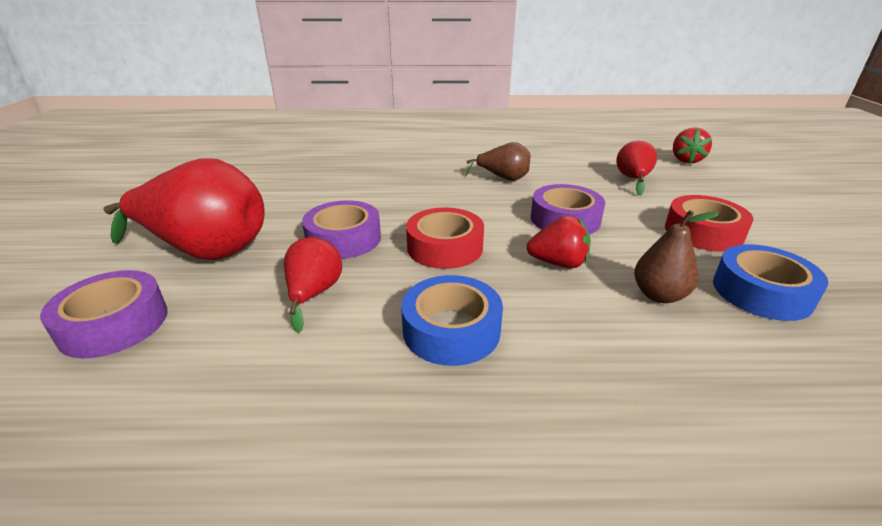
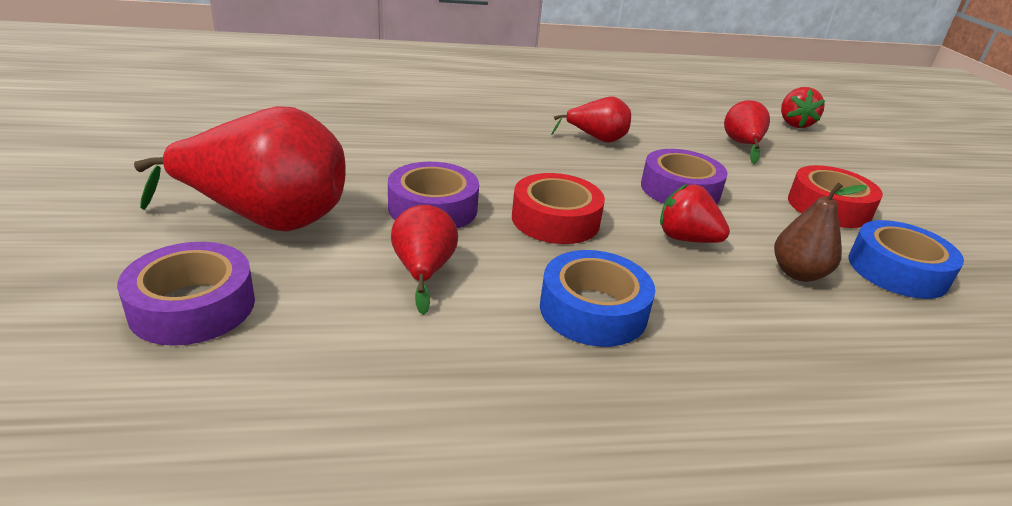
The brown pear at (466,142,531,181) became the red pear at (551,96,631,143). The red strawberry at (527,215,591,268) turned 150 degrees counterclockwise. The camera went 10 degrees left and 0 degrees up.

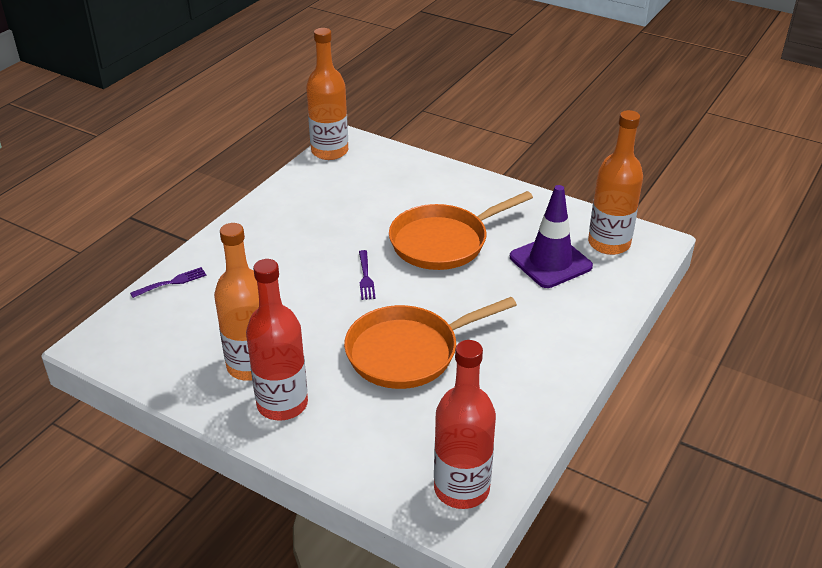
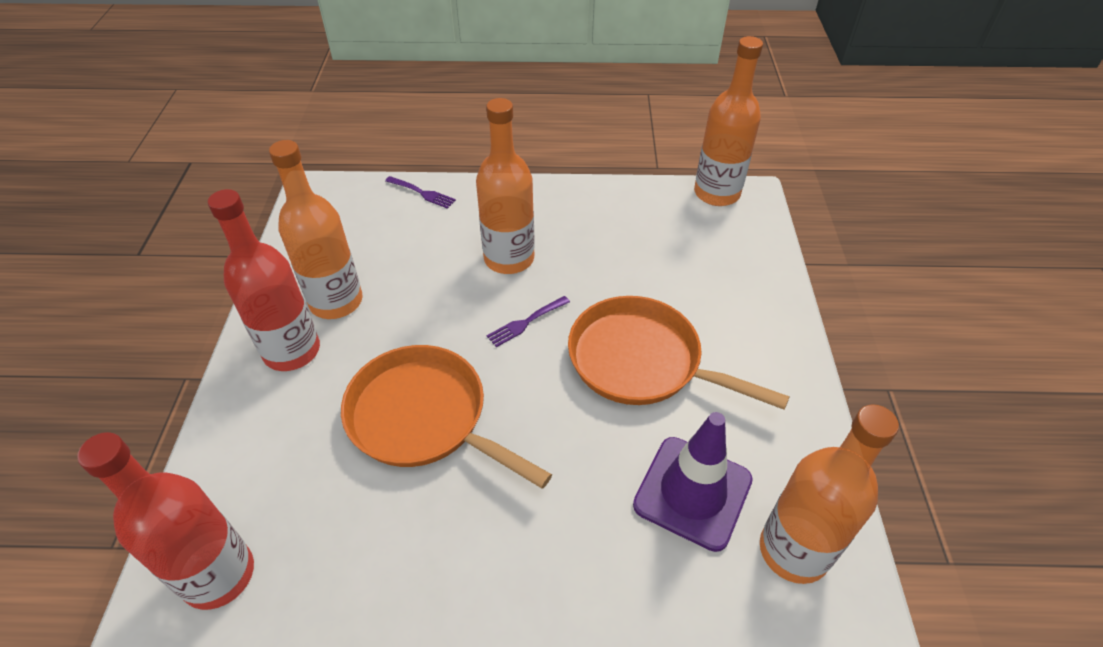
The orange bottle at (476,98,535,274) appeared. The camera went 60 degrees right and 10 degrees up.

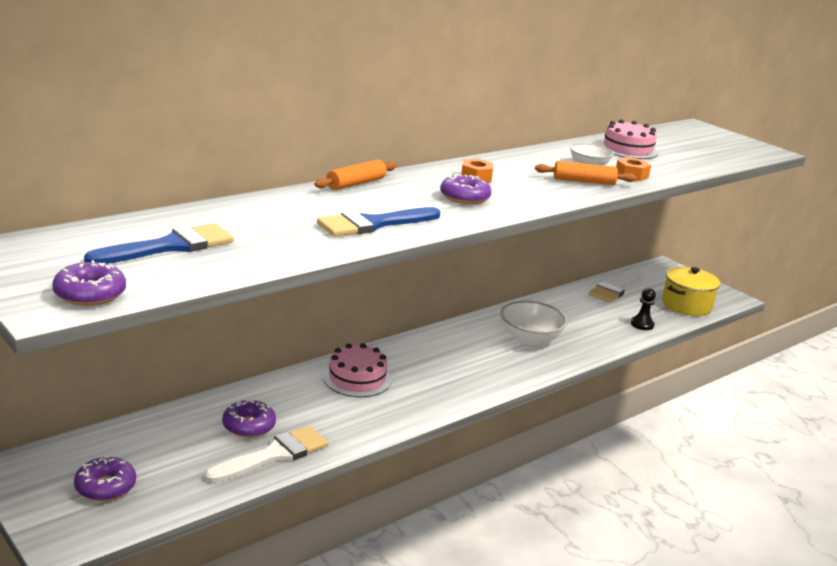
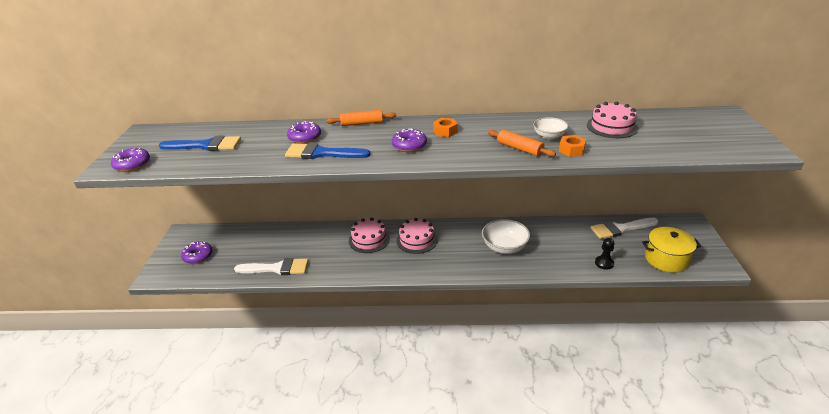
The pink cake at (396,218,438,254) appeared. The purple donut moved from (222,399,276,438) to (287,121,321,144). The camera went 45 degrees right and 10 degrees up.

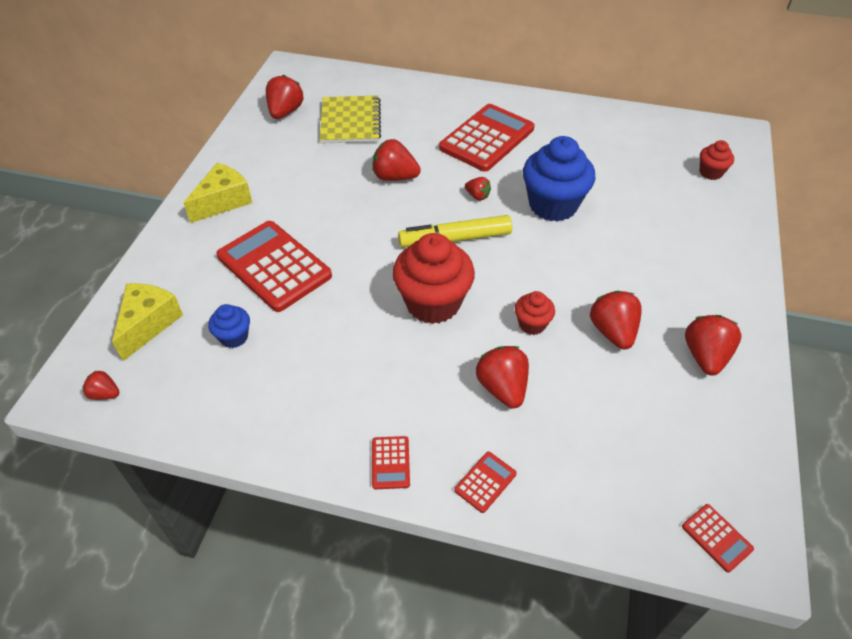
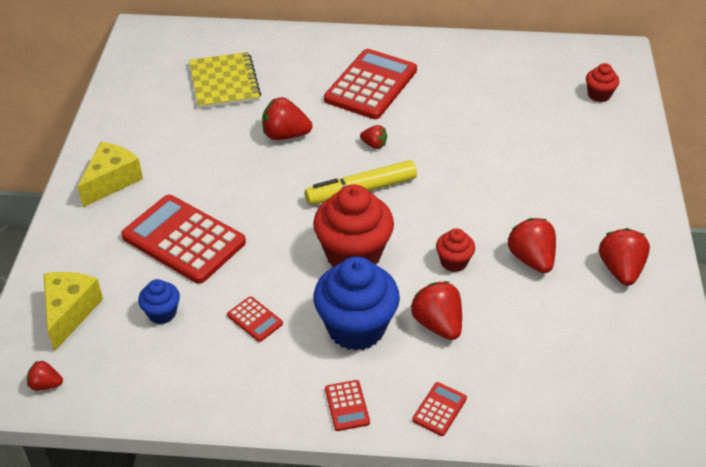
The red strawberry at (266,75,303,119) disappeared. The blue cupcake moved from (523,136,595,222) to (313,256,400,351). The red calculator moved from (682,504,754,573) to (227,296,283,342). The camera went 10 degrees left and 5 degrees down.

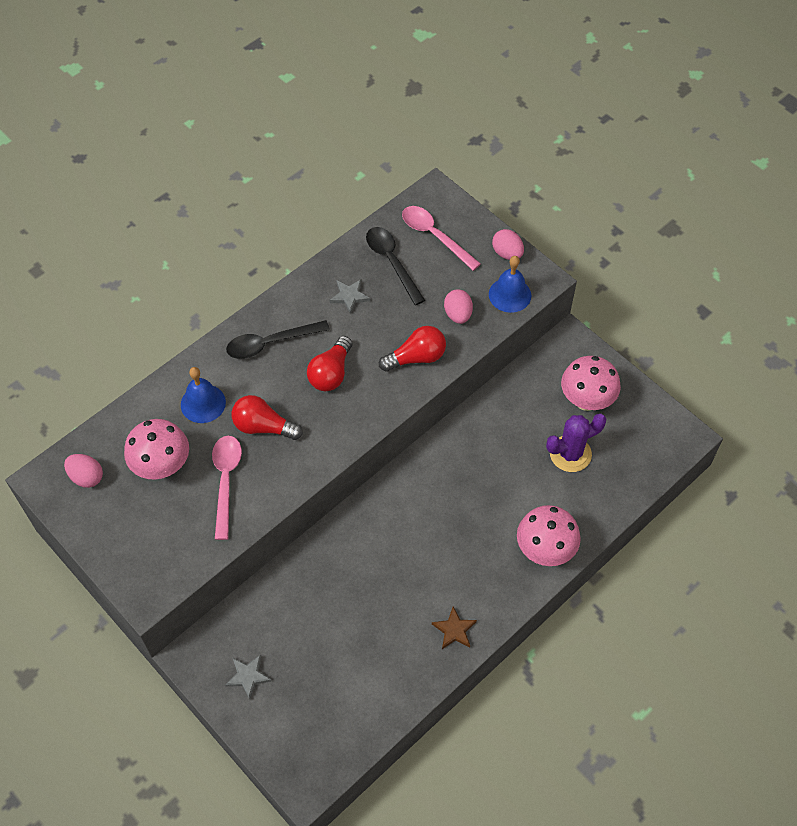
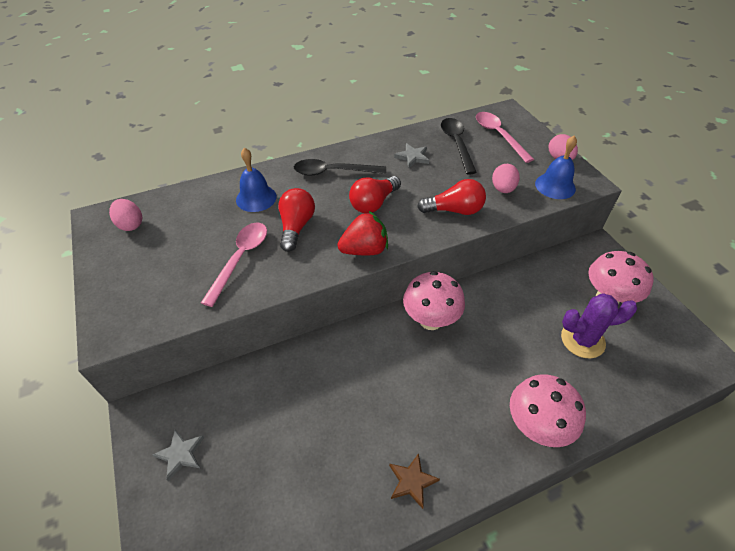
The red strawberry at (337,211,388,255) appeared. The pink mushroom moved from (124,419,189,479) to (403,271,465,330). The red light bulb at (231,395,303,440) turned 60 degrees clockwise. The camera went 20 degrees right and 10 degrees down.

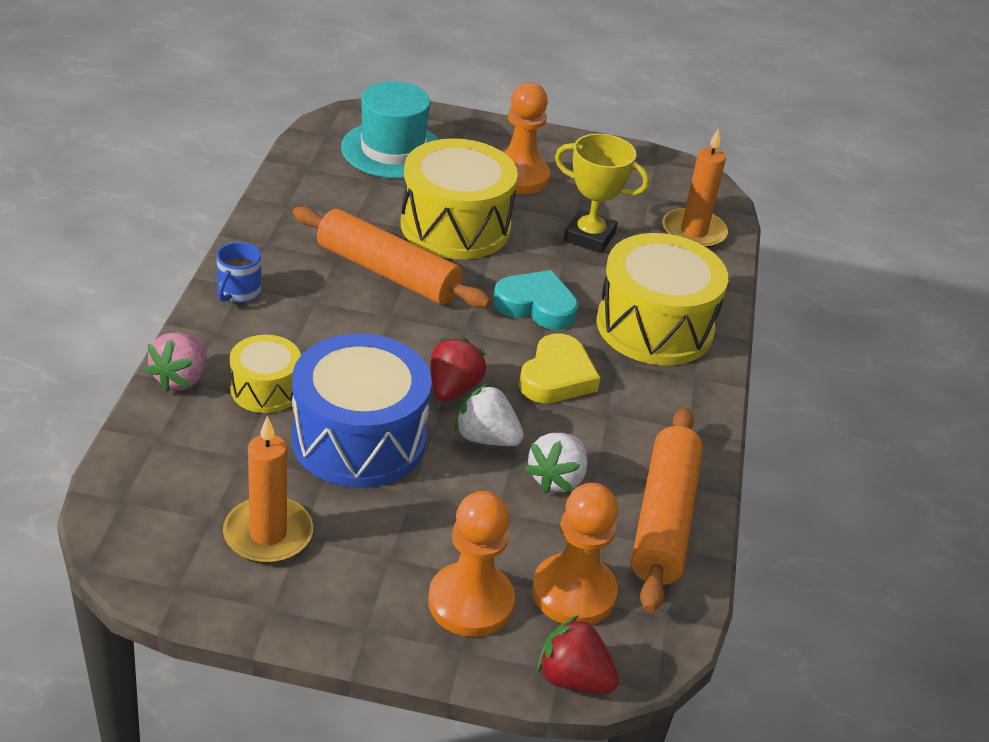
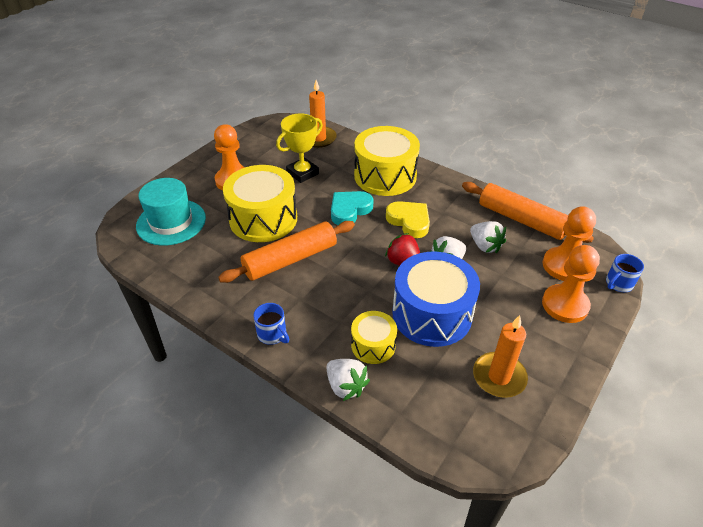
The red strawberry at (537,615,619,693) was replaced by the blue mug at (606,254,644,292). The pink strawberry at (145,332,207,392) became the white strawberry at (326,359,370,401). The camera went 60 degrees left and 5 degrees up.

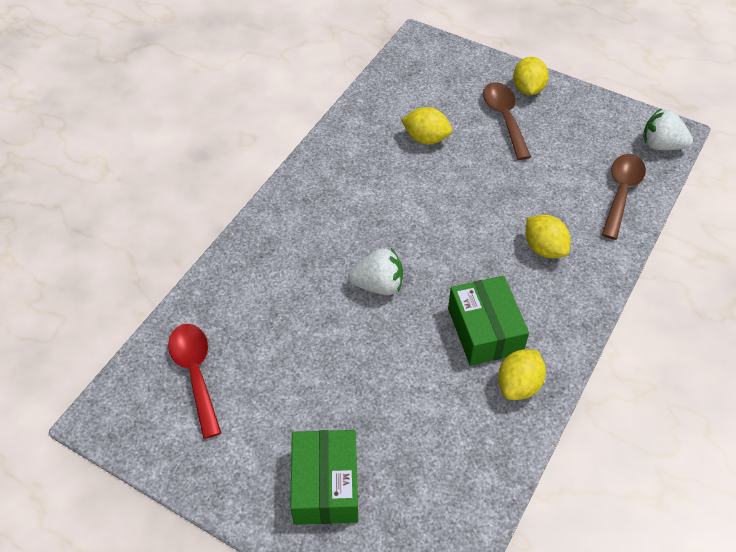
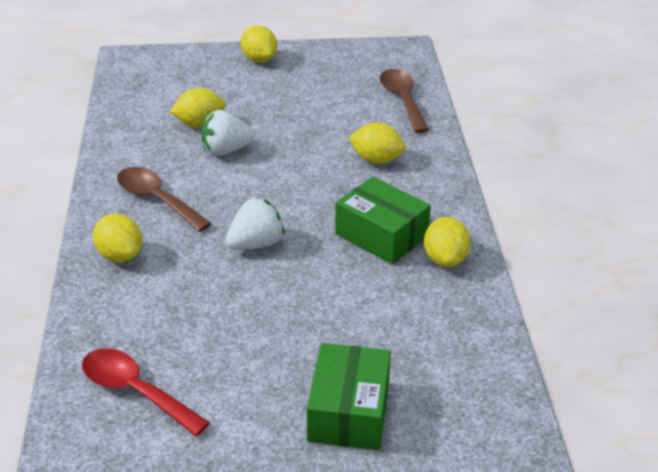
The yellow lemon at (93,214,142,262) appeared. The brown spoon moved from (483,82,531,160) to (117,167,212,232). The white strawberry moved from (643,108,693,150) to (202,110,255,156). The green box at (290,430,358,525) turned 45 degrees clockwise. The camera went 35 degrees left and 15 degrees down.

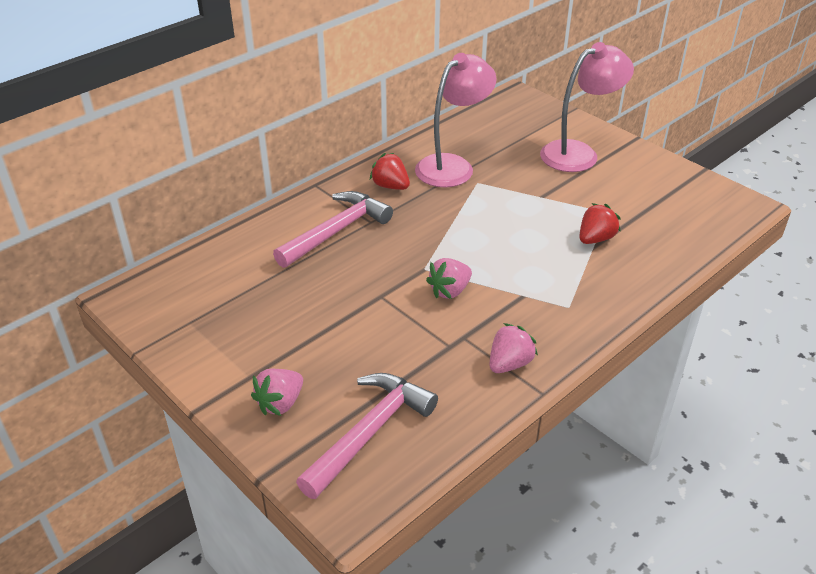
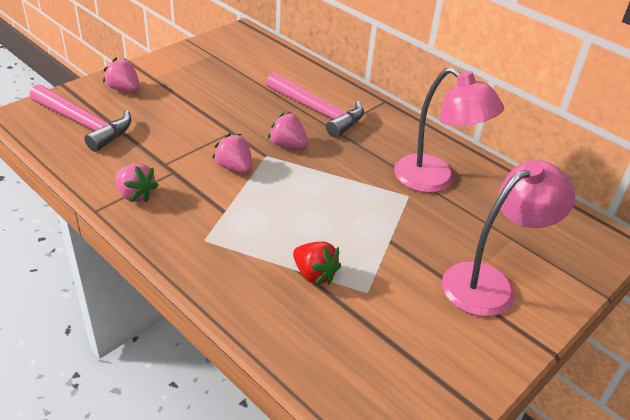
The red strawberry at (370,153,410,190) disappeared. The pink strawberry at (268,112,309,149) appeared. The pink lamp at (540,42,634,172) turned 90 degrees counterclockwise. The camera went 85 degrees right and 0 degrees up.

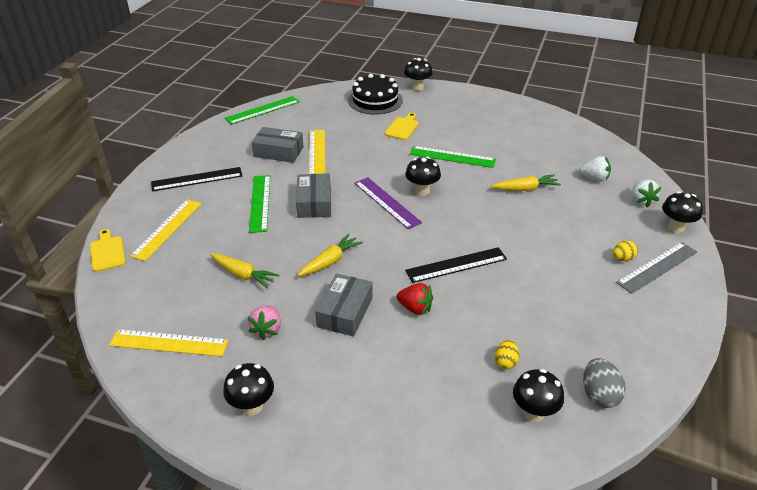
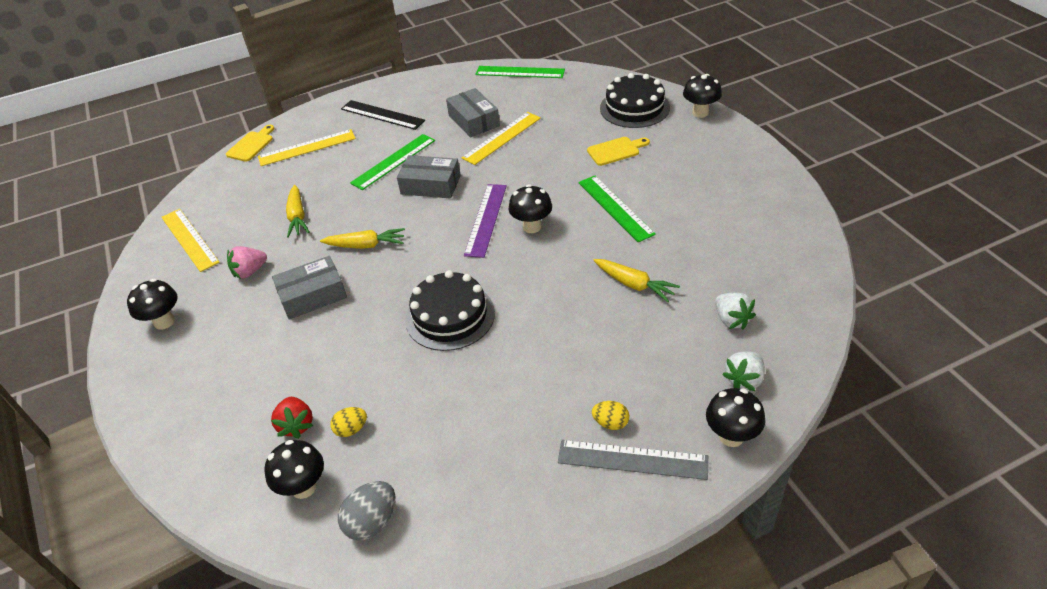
The red strawberry moved from (396,283,433,315) to (271,397,313,439). The black ruler at (405,247,507,283) was replaced by the black cake at (405,270,495,351). The grey box at (296,173,331,218) turned 60 degrees clockwise. The camera went 50 degrees right and 5 degrees up.

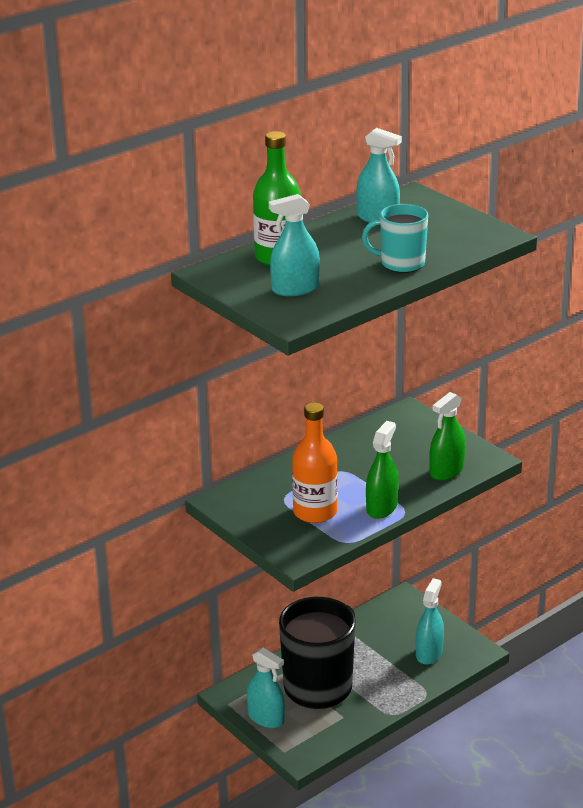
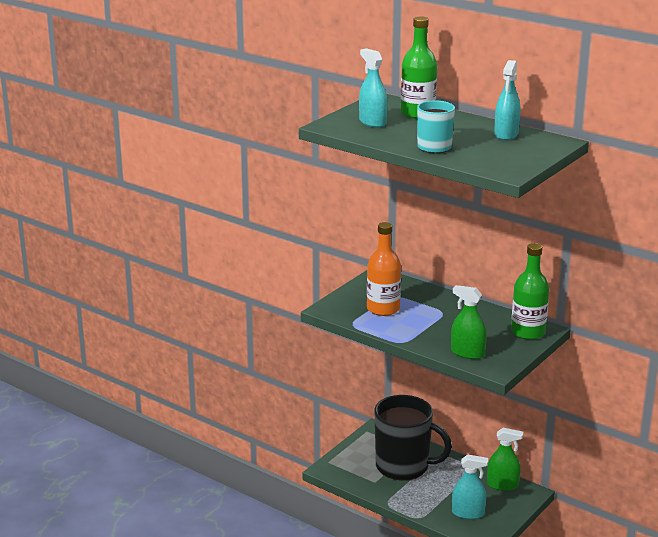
The turquoise spray bottle at (247,648,285,728) disappeared. The green bottle at (511,243,549,340) appeared. The green spray bottle moved from (366,421,399,519) to (487,428,523,491). The camera went 75 degrees right and 5 degrees down.

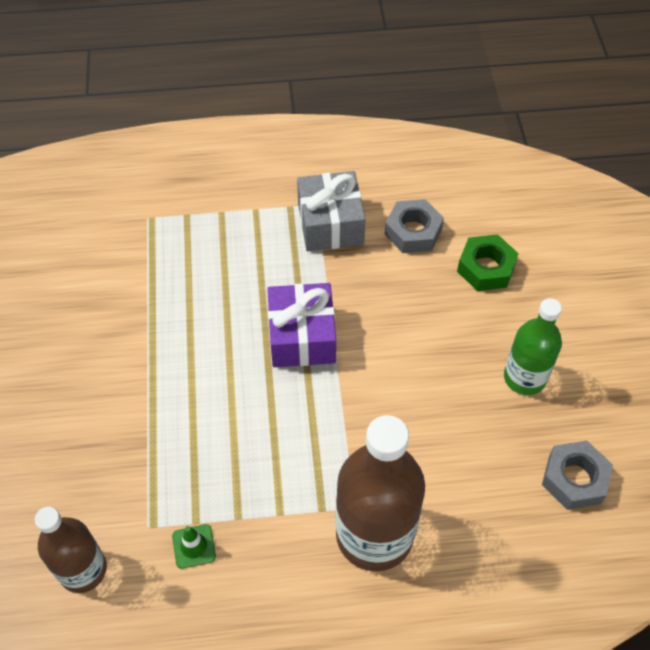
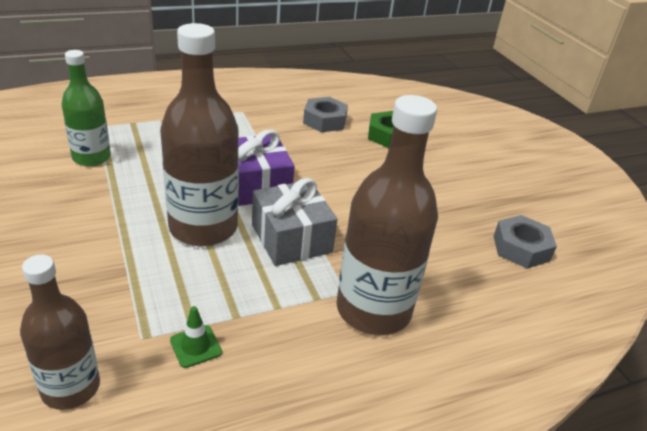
The brown bottle at (160,23,239,246) appeared. The grey gift moved from (297,171,366,251) to (252,178,338,266). The green bottle moved from (504,298,562,395) to (62,50,111,166). The camera went 20 degrees left and 20 degrees down.

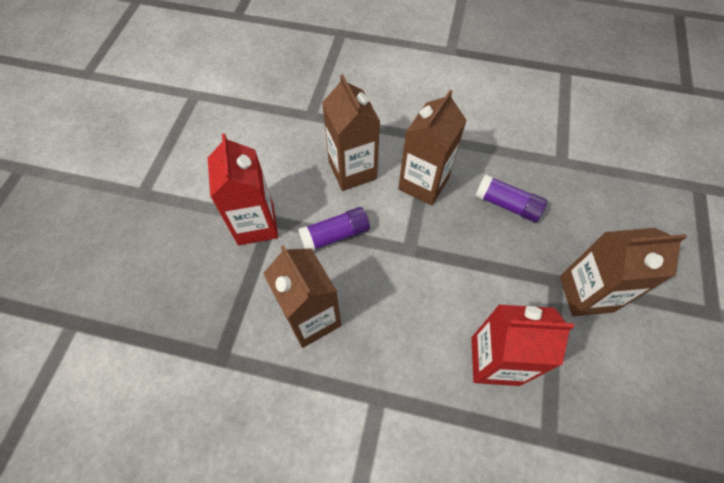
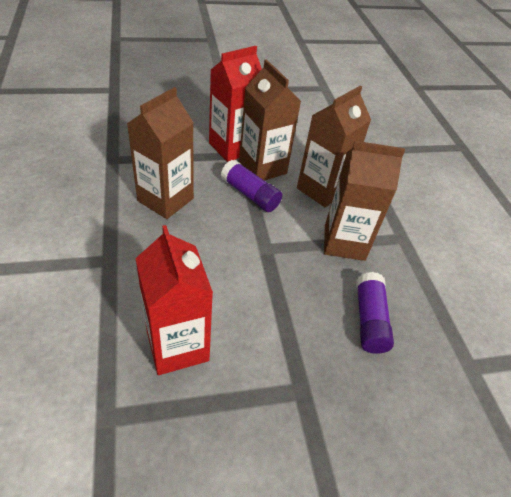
The brown carton moved from (560,228,687,316) to (239,60,301,181). The camera went 60 degrees right and 15 degrees down.

